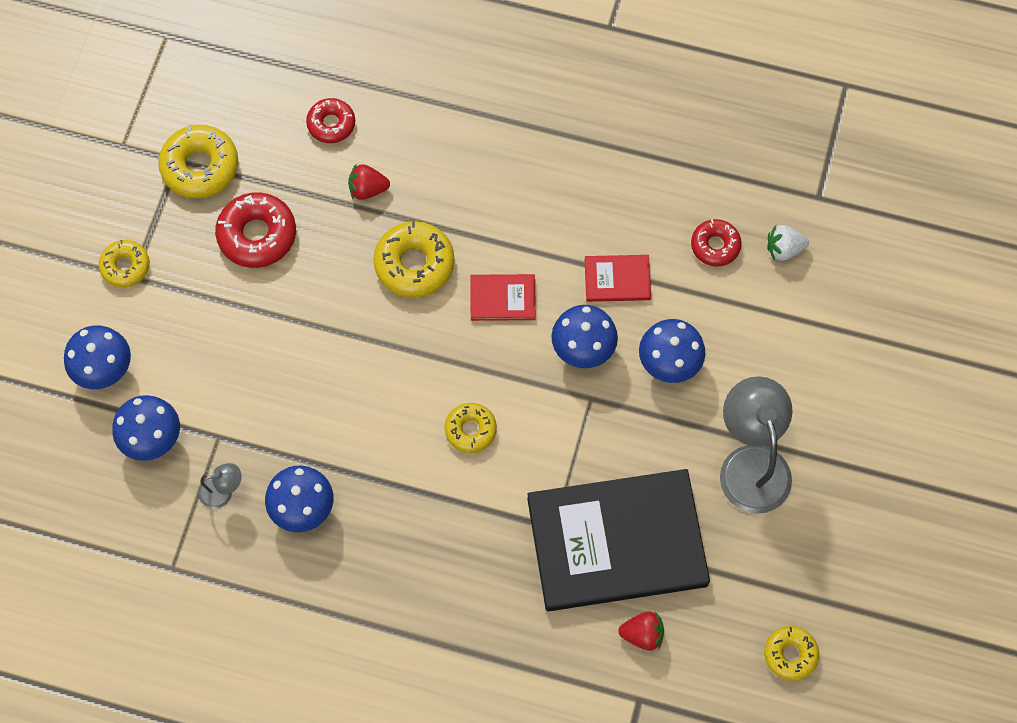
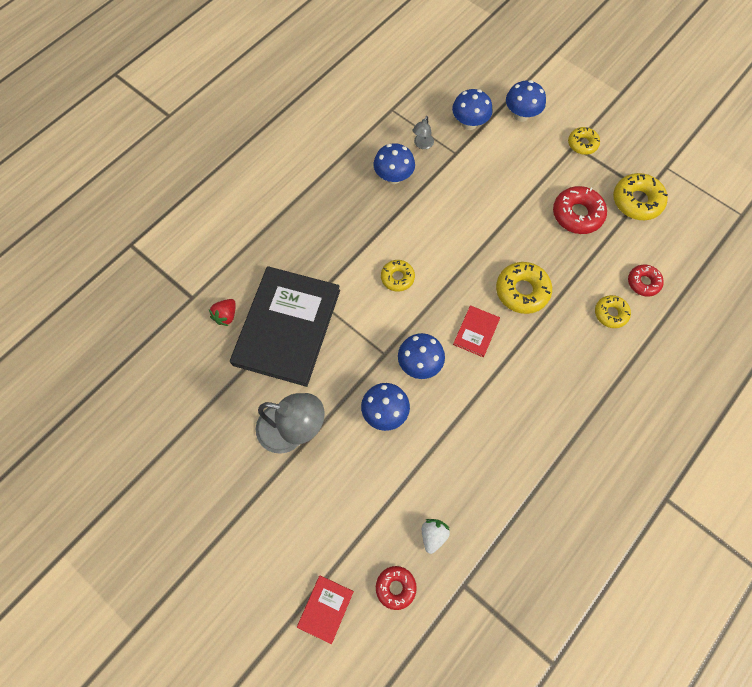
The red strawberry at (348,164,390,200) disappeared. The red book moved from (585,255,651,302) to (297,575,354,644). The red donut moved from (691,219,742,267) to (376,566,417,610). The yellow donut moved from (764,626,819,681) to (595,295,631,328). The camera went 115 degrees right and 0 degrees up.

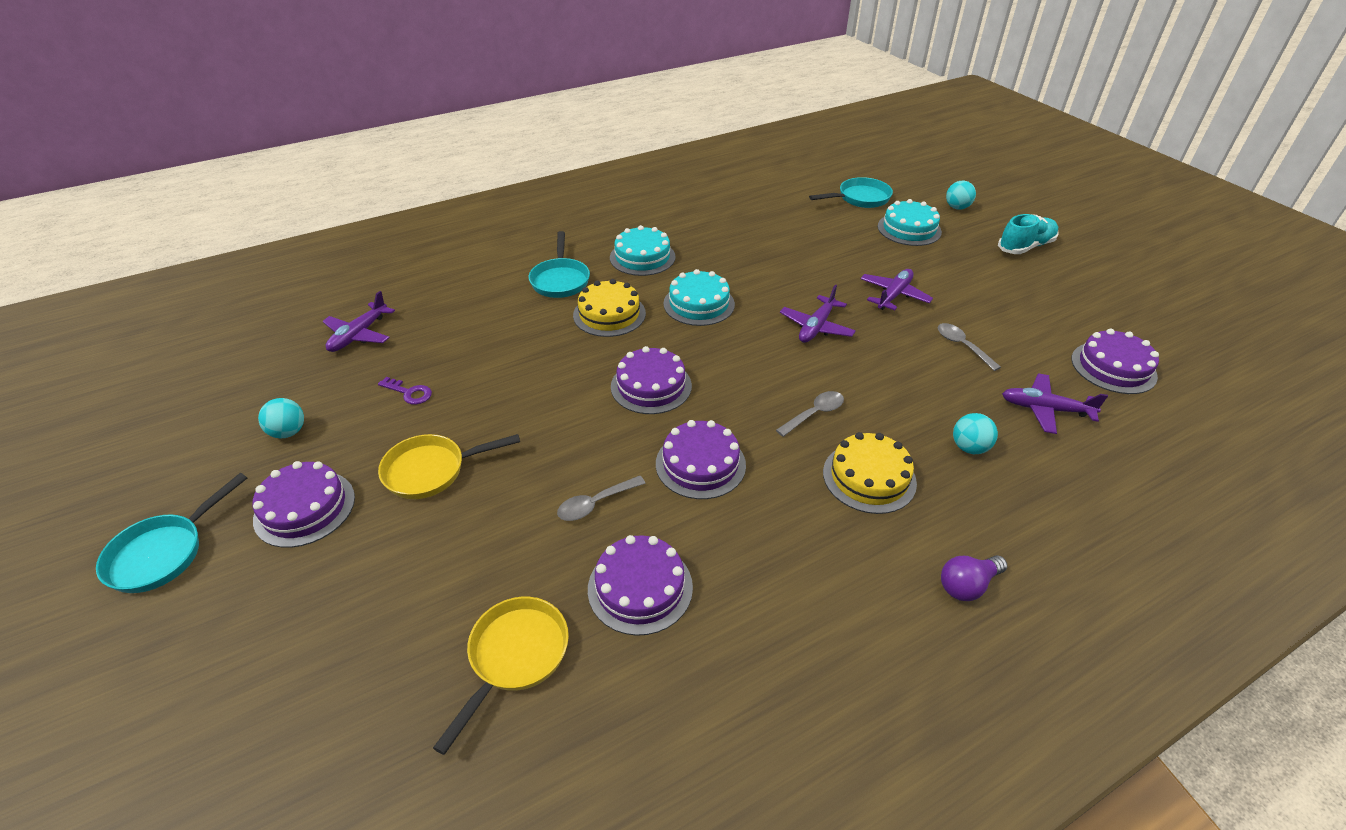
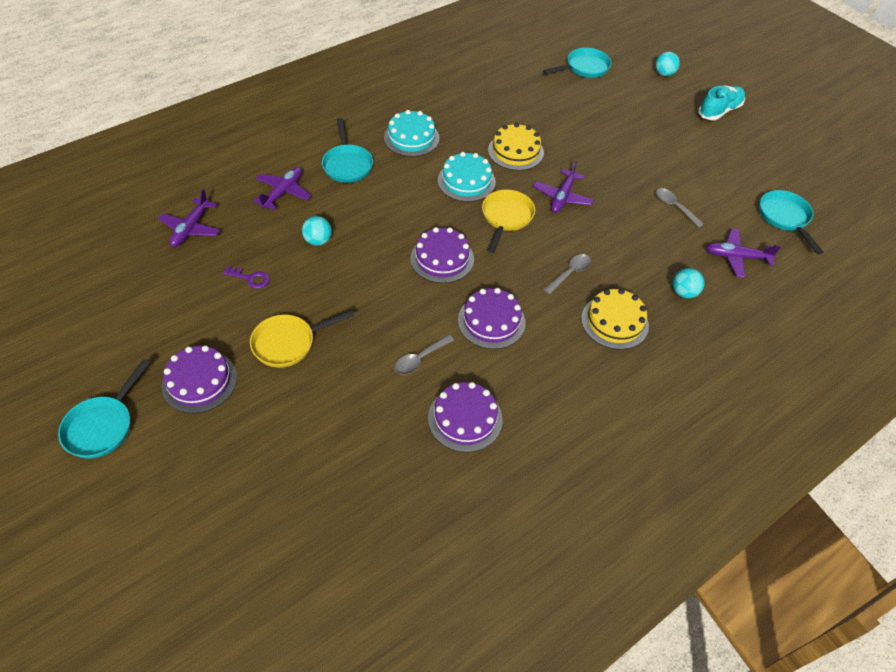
The turquoise cake at (878,199,942,246) disappeared. The purple light bulb at (941,555,1007,601) disappeared. The turquoise ball moved from (258,398,304,438) to (302,216,332,246). The yellow pan moved from (433,597,569,755) to (482,189,535,253). The yellow cake moved from (573,279,646,337) to (488,123,544,171). The purple plane moved from (860,269,933,310) to (253,167,311,210). The purple cake at (1071,329,1159,394) was replaced by the turquoise pan at (759,190,824,255). The camera went 10 degrees left and 10 degrees up.

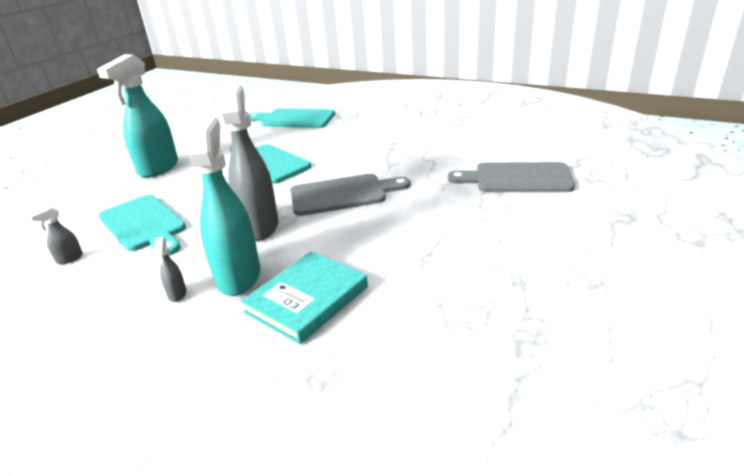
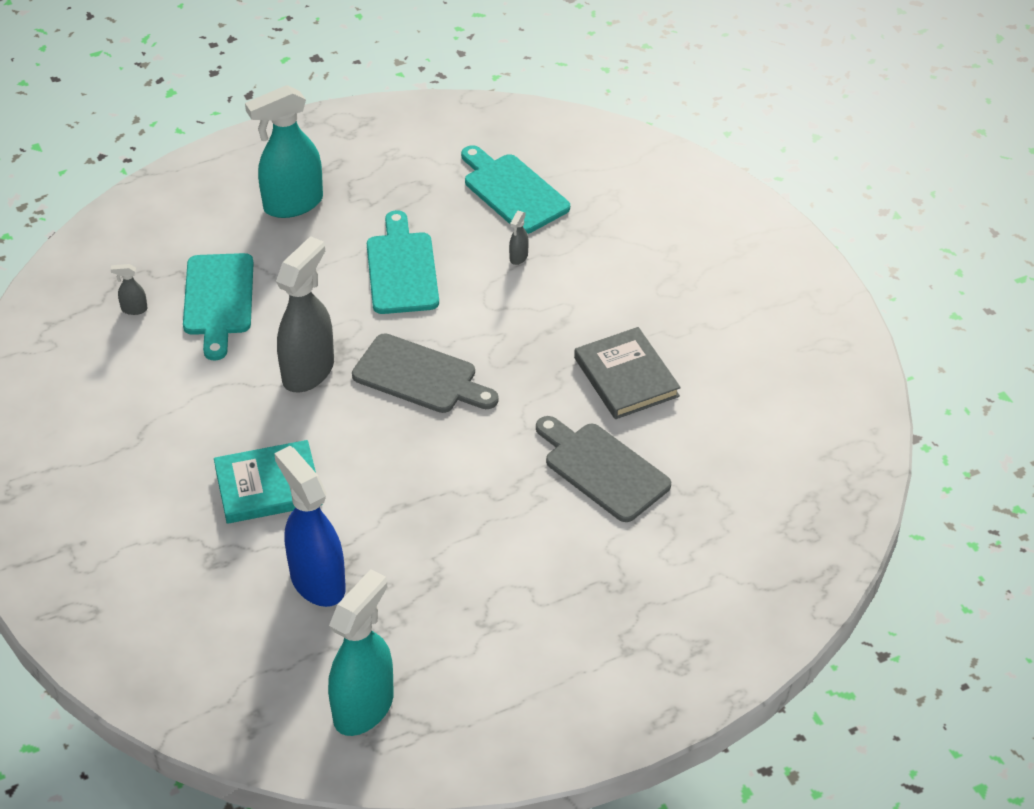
The blue spray bottle at (274,446,346,607) appeared. The grey book at (574,327,681,419) appeared. The grey spray bottle moved from (154,237,186,302) to (509,211,529,265). The turquoise spray bottle moved from (187,117,260,296) to (328,569,394,736). The camera went 35 degrees right and 15 degrees up.

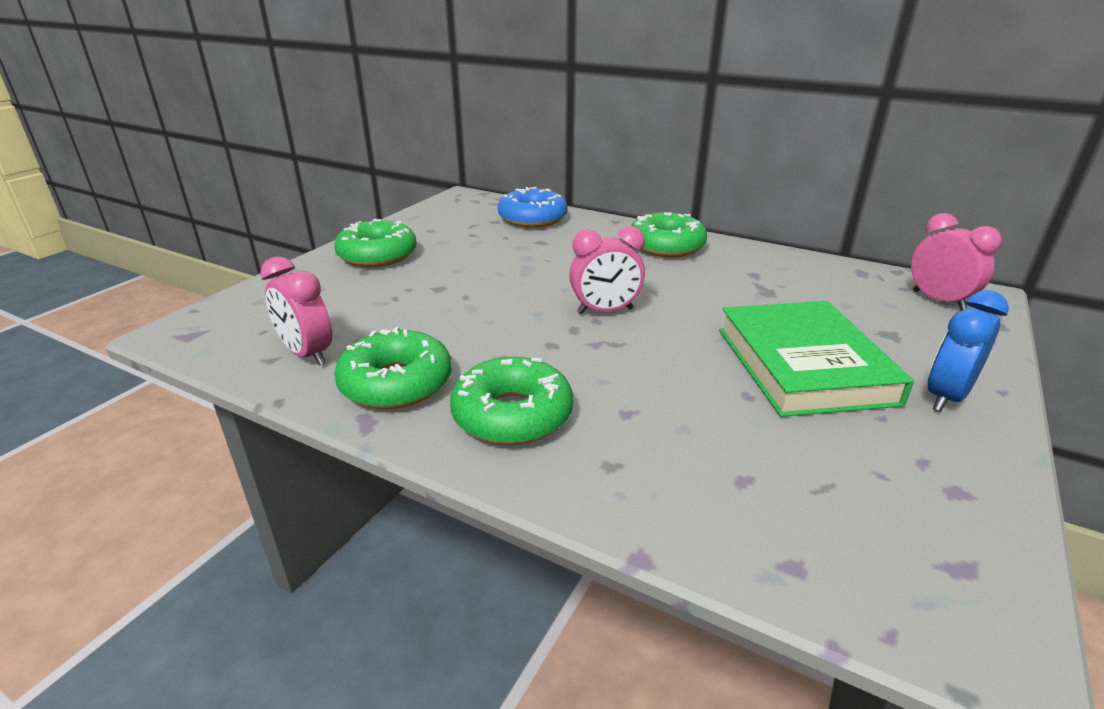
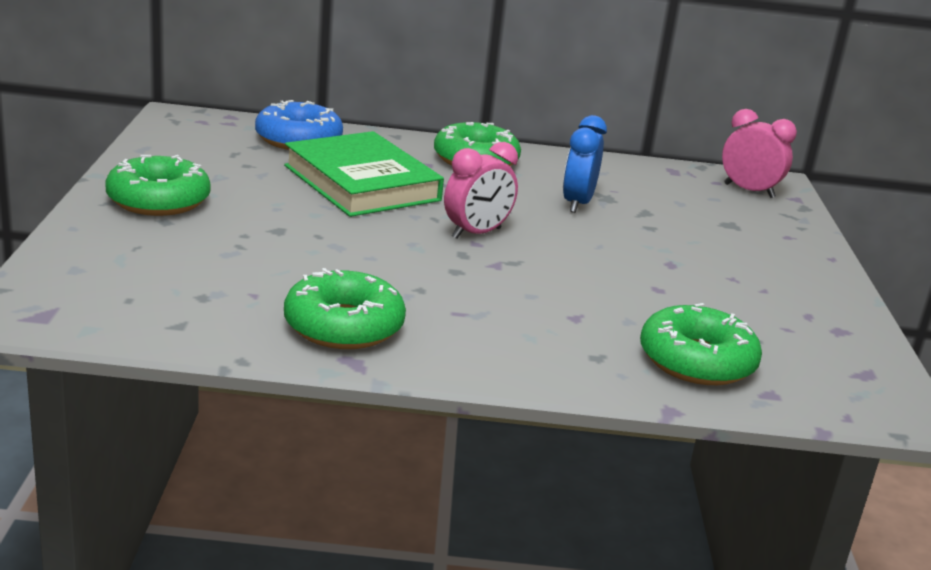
The pink clock at (260,256,332,366) disappeared. The green donut moved from (450,357,573,445) to (640,303,762,385). The green book moved from (719,301,914,417) to (284,131,444,217). The blue clock moved from (928,290,1009,412) to (563,115,607,213). The camera went 30 degrees left and 5 degrees down.

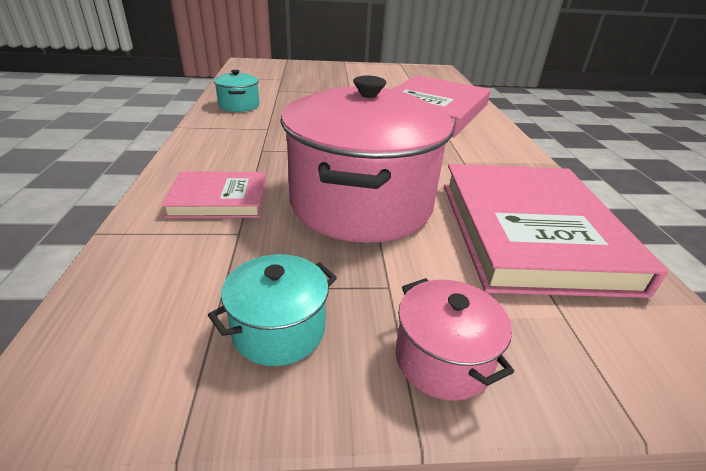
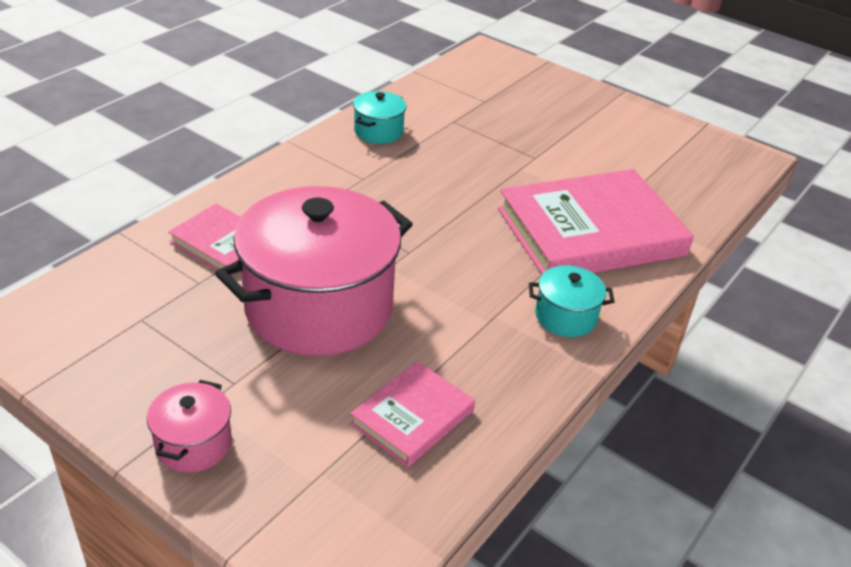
The turquoise pot moved from (208,254,337,366) to (529,265,615,337). The pink book at (444,164,668,298) changed to 0.51 times the size. The camera went 40 degrees right and 5 degrees up.

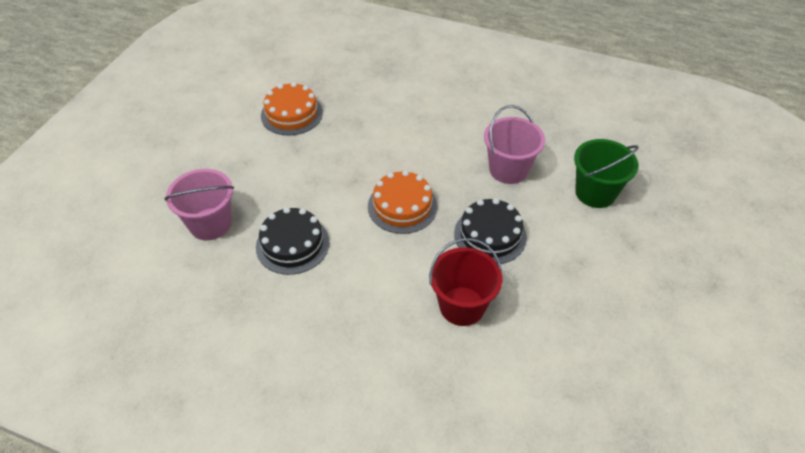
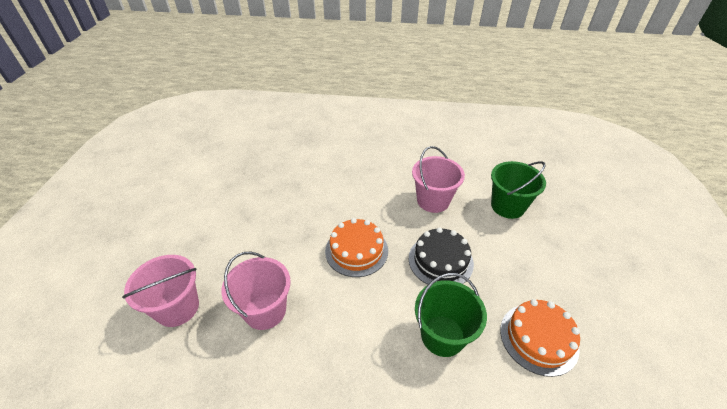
The orange cake moved from (261,82,323,136) to (500,299,580,377). The black cake at (256,207,329,275) was replaced by the pink bucket at (221,252,291,330). The red bucket at (429,238,503,326) became the green bucket at (415,273,487,357). The camera went 15 degrees left and 5 degrees down.

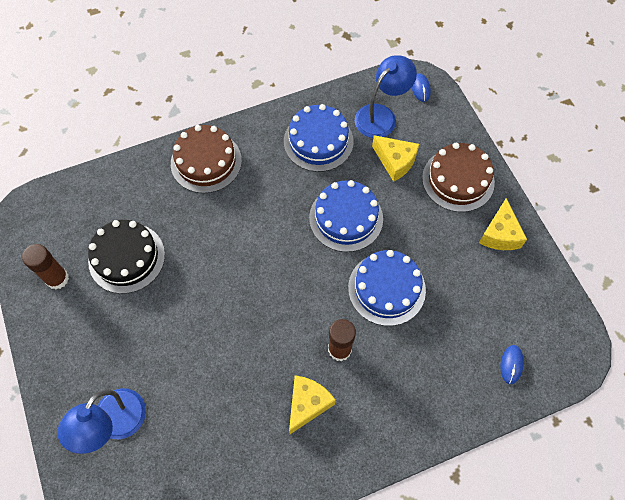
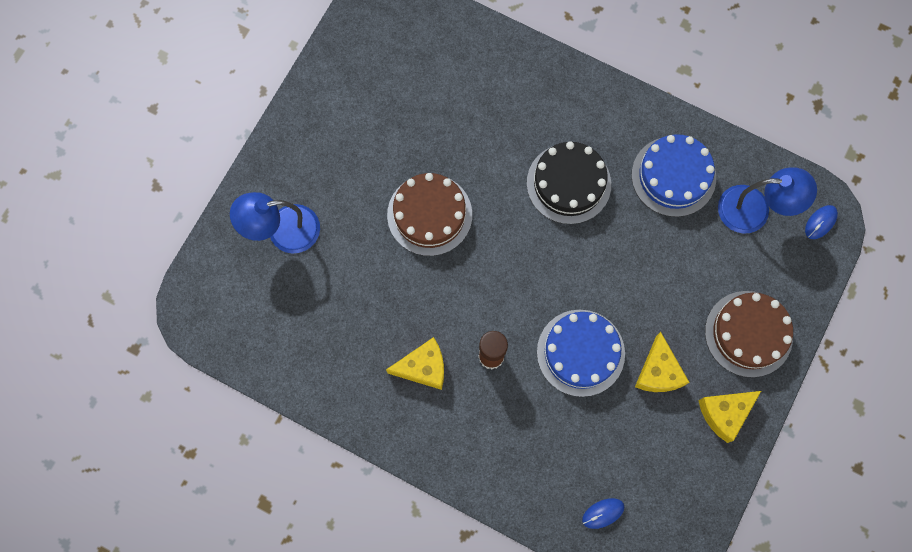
The brown glue stick at (22,244,69,289) disappeared. The blue cake at (309,180,383,252) disappeared. The black cake moved from (88,220,165,294) to (527,141,611,224). The brown cake moved from (171,125,242,193) to (387,173,472,256). The yellow cheese moved from (372,135,419,182) to (635,332,690,392). The camera went 50 degrees right and 10 degrees up.

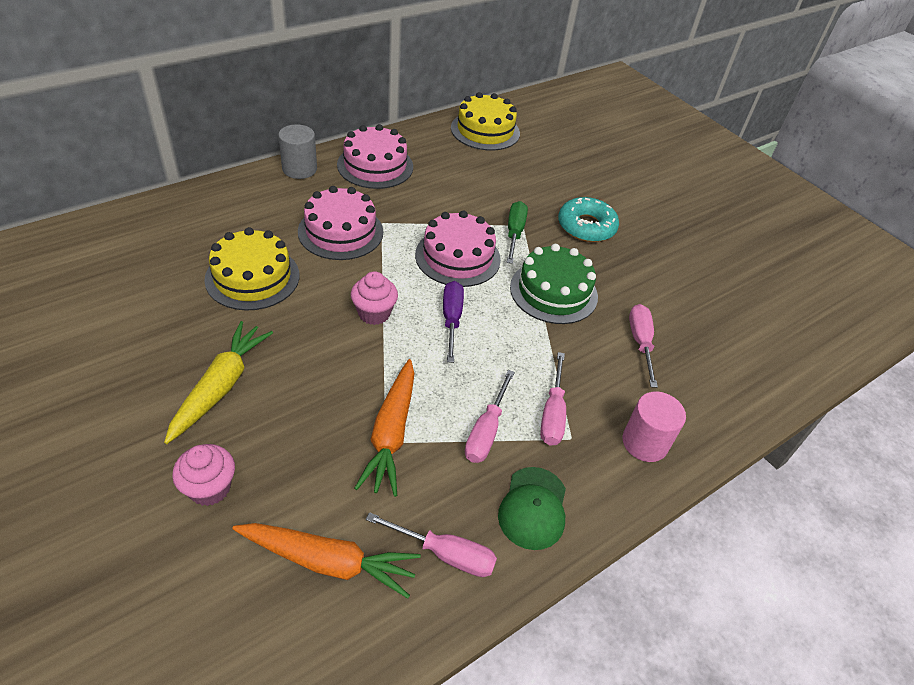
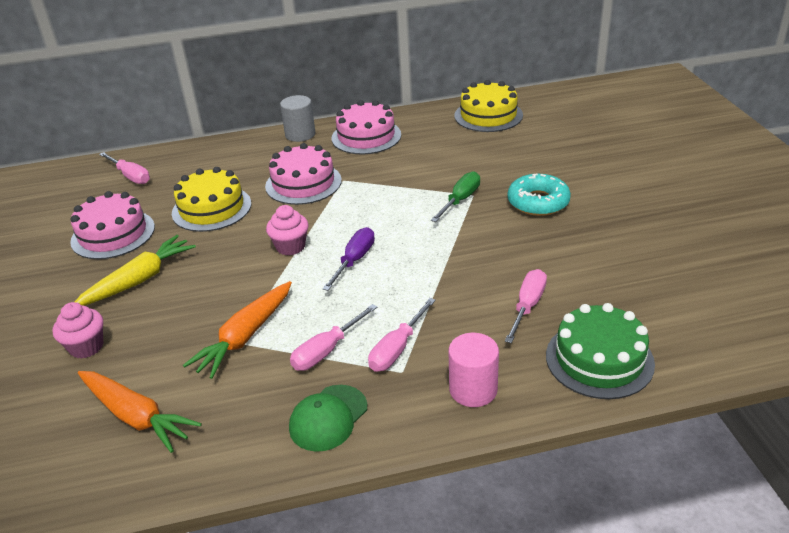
The pink screwdriver moved from (366,512,497,577) to (99,152,150,184). The pink cake moved from (415,211,501,287) to (70,191,155,259). The green cake moved from (510,244,598,324) to (546,303,655,399). The camera went 30 degrees right and 10 degrees down.

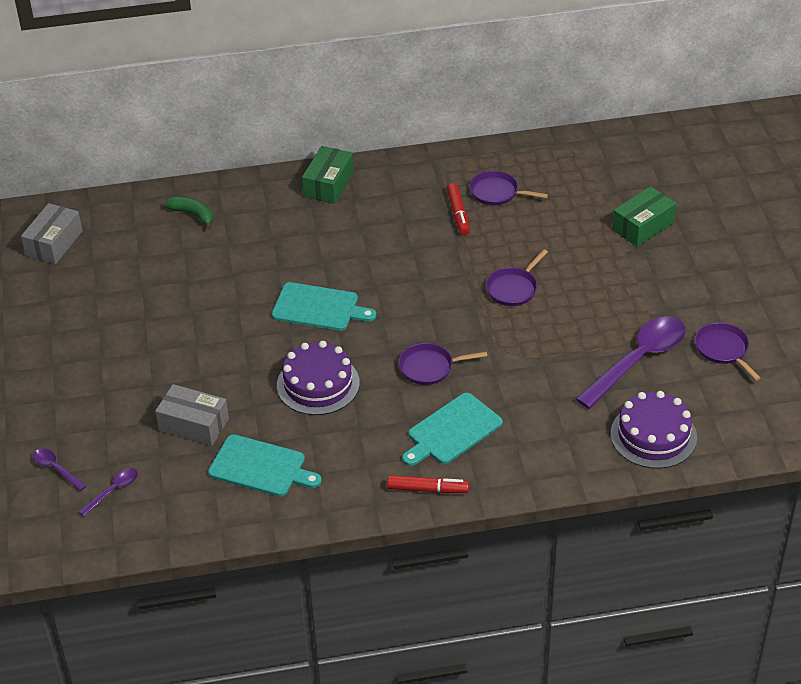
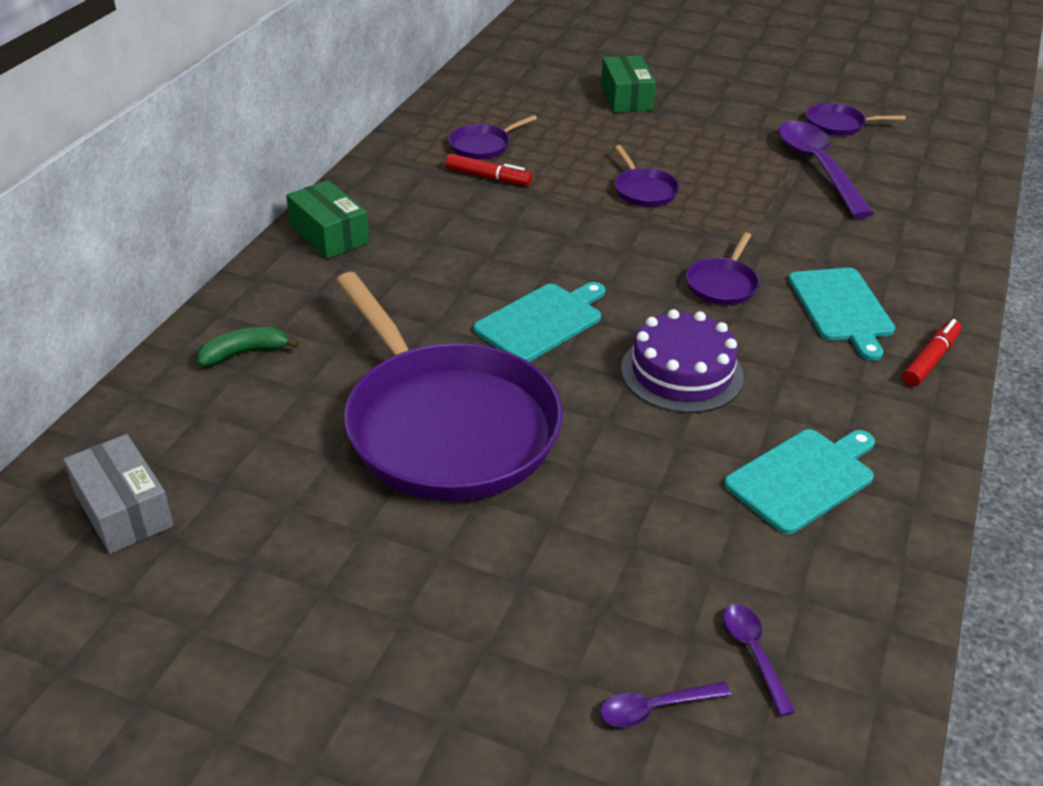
The grey box at (155,384,229,446) disappeared. The purple cake at (611,391,697,469) disappeared. The purple pan at (336,272,563,501) appeared. The camera went 60 degrees left and 5 degrees down.

